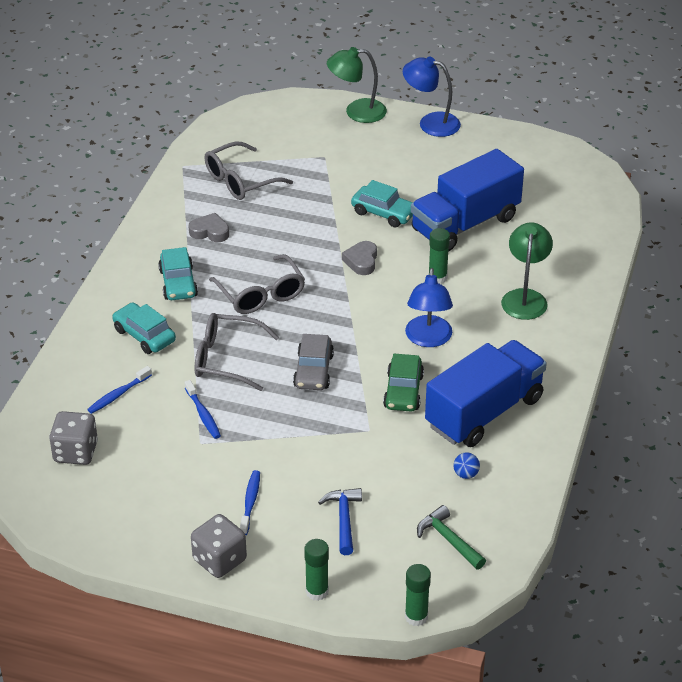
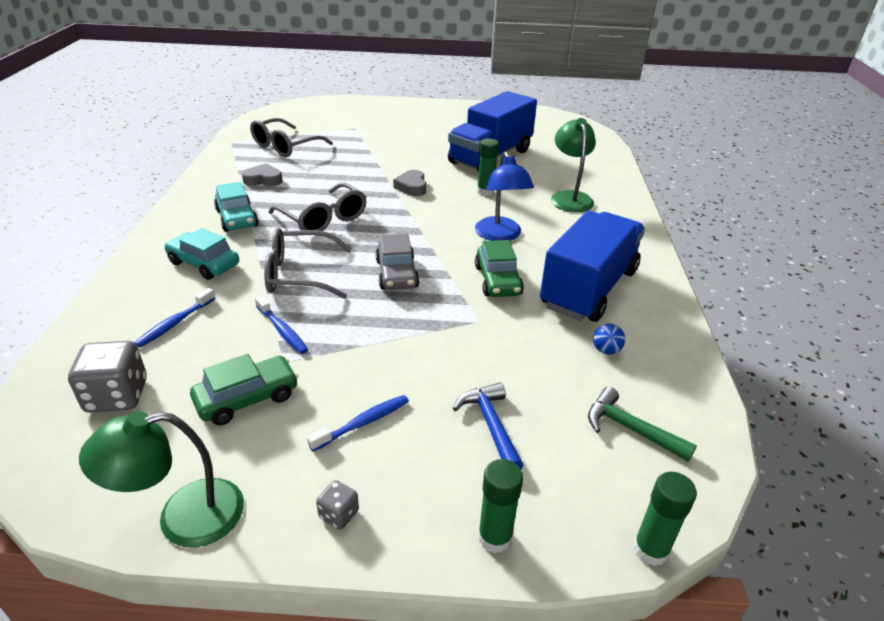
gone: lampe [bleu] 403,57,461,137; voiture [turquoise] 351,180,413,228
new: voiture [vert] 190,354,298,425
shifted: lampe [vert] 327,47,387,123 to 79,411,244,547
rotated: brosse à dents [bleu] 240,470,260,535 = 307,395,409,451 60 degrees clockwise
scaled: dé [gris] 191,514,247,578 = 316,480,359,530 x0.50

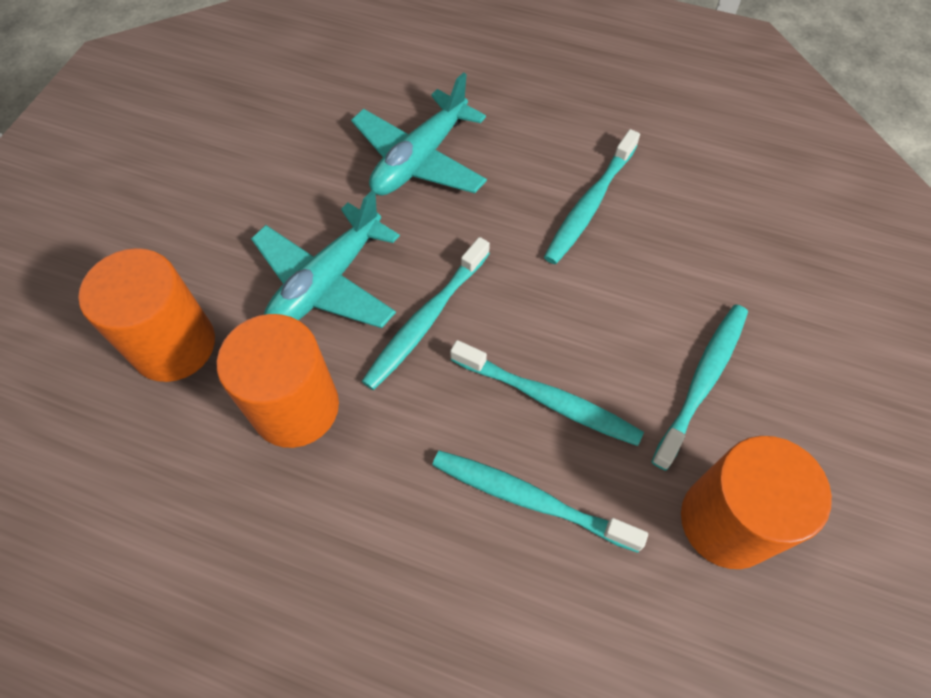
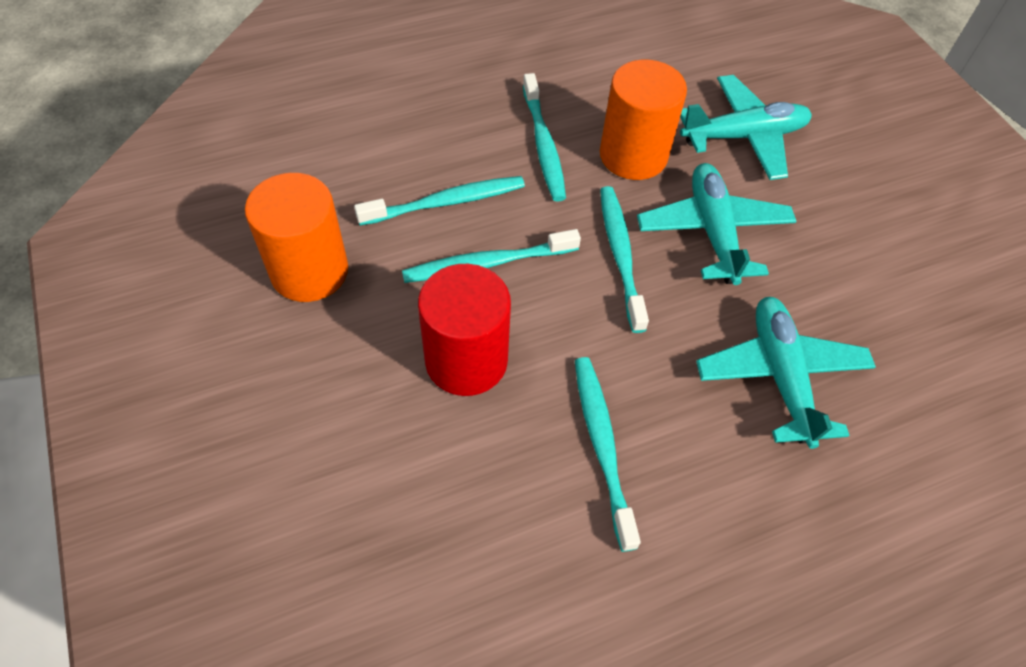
new: cylindre [rouge] 418,264,511,396
shifted: brosse à dents [turquoise] 651,304,748,470 to 523,73,566,202
swapped: cylindre [orange] 78,248,215,382 to avion [turquoise] 680,75,812,180

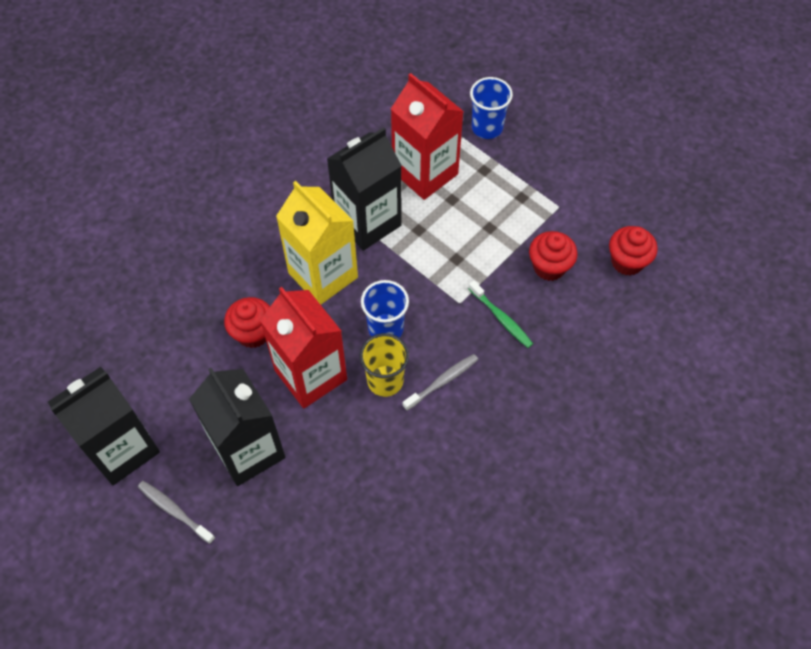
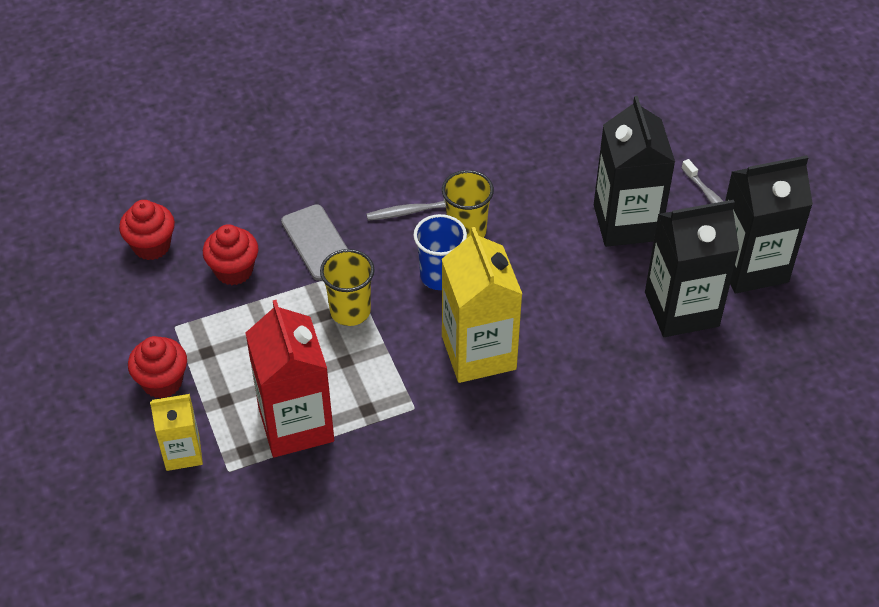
gone: brique de lait [rouge] 260,287,347,408
new: gobelet [jaune] 320,249,375,326
shifted: brique de lait [noir] 327,127,402,251 to 645,200,739,337; muffin [rouge] 224,297,270,348 to 128,336,187,399
swapped: gobelet [bleu] 470,77,513,139 to brique de lait [jaune] 150,394,203,471; brosse à dents [vert] 469,281,533,348 to téléphone [gris] 281,204,348,281

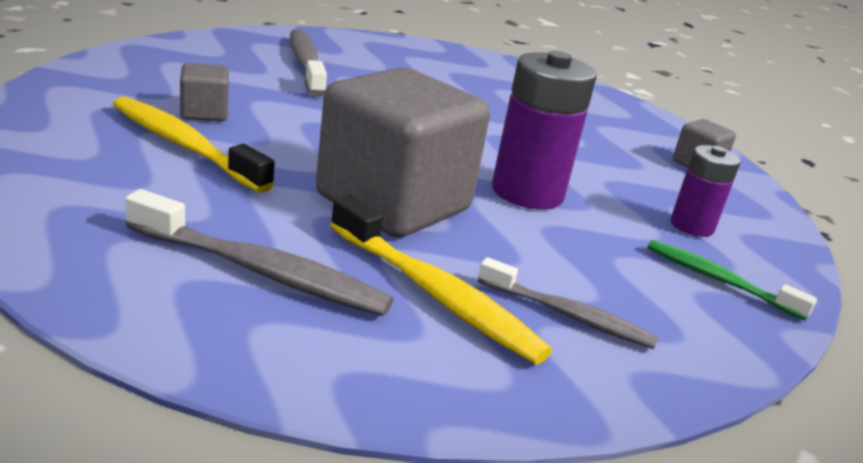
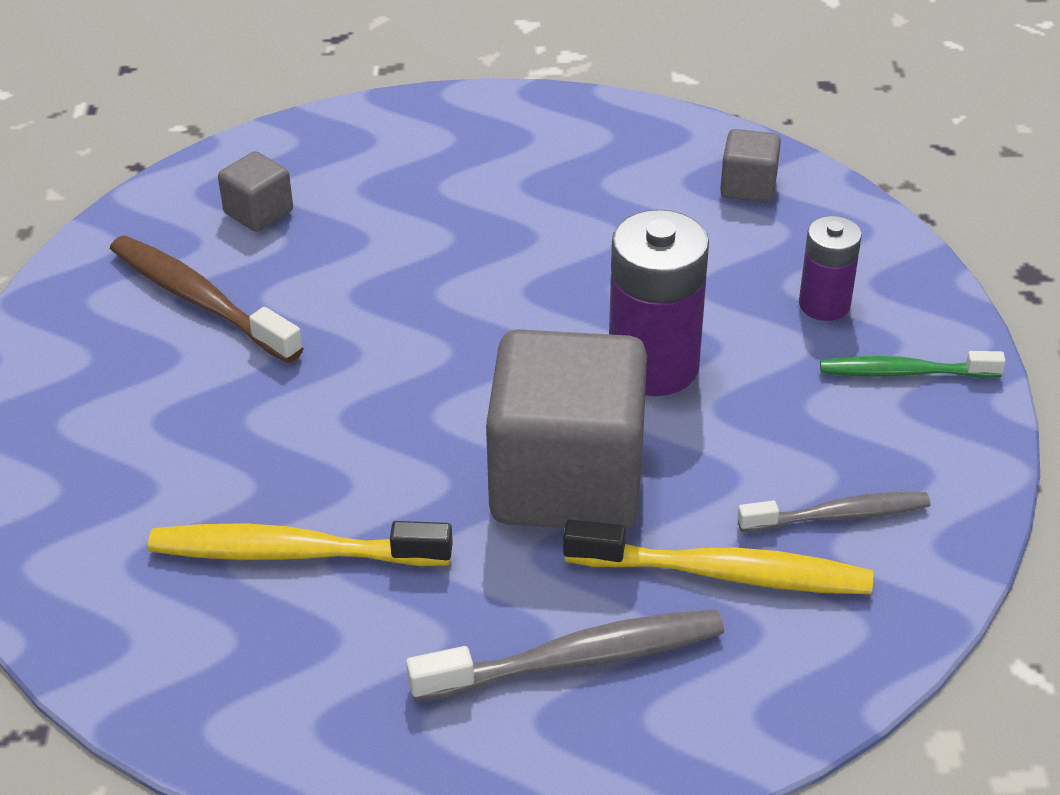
shifted: cube [gris] 180,63,229,121 to 218,151,293,232
repainted: brosse à dents [gris] 290,29,327,97 to brosse à dents [marron] 110,236,304,363

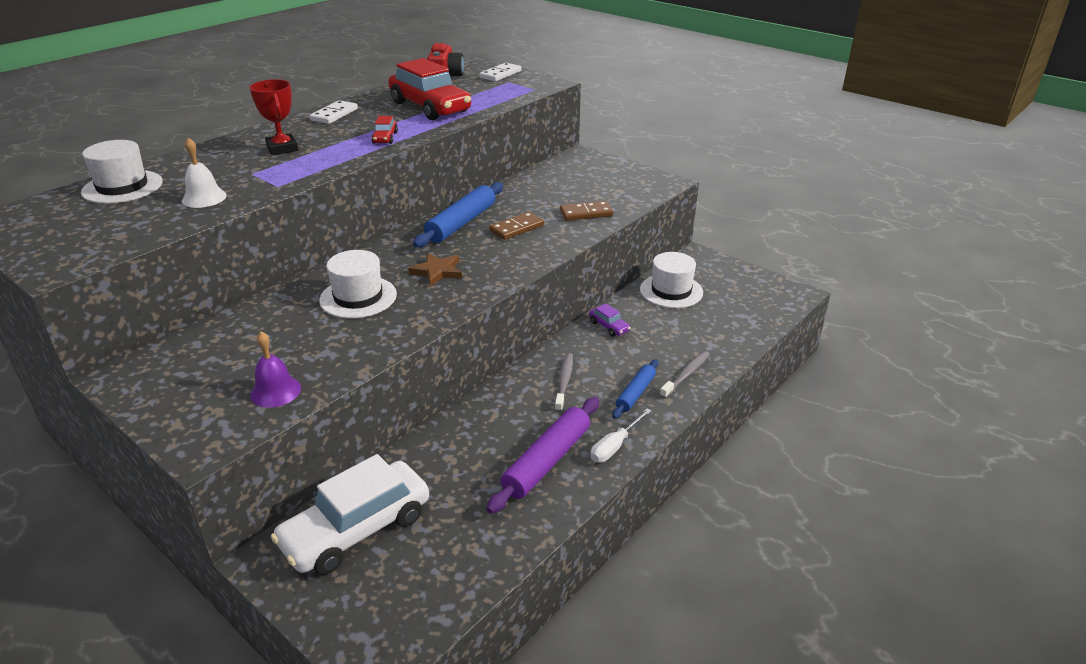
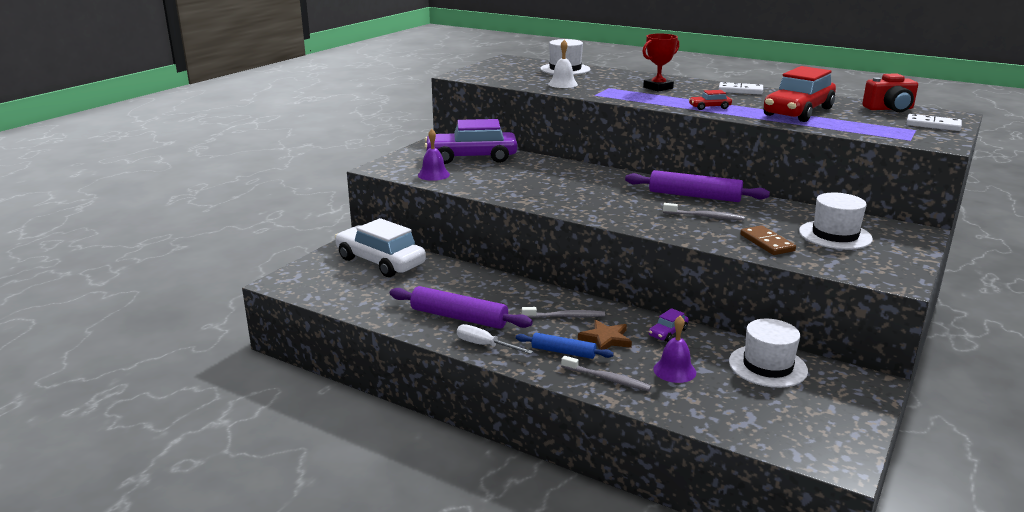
new: voiture [violet] 425,119,517,164; cloche [violet] 653,316,696,383
shifted: chapeau [blanc] 319,250,397,319 to 799,193,873,250; étoile [marron] 408,253,462,287 to 578,320,632,350
swapped: domino [marron] 489,212,544,240 to brosse à dents [gris] 663,203,745,220
repainted: rouleau à pâtisserie [bleu] 413,182,503,248 to rouleau à pâtisserie [violet] 625,170,770,202

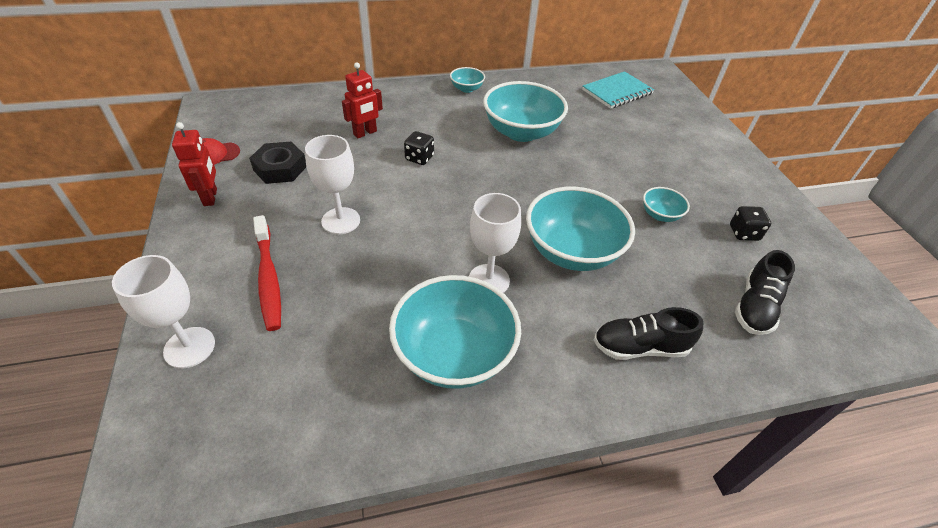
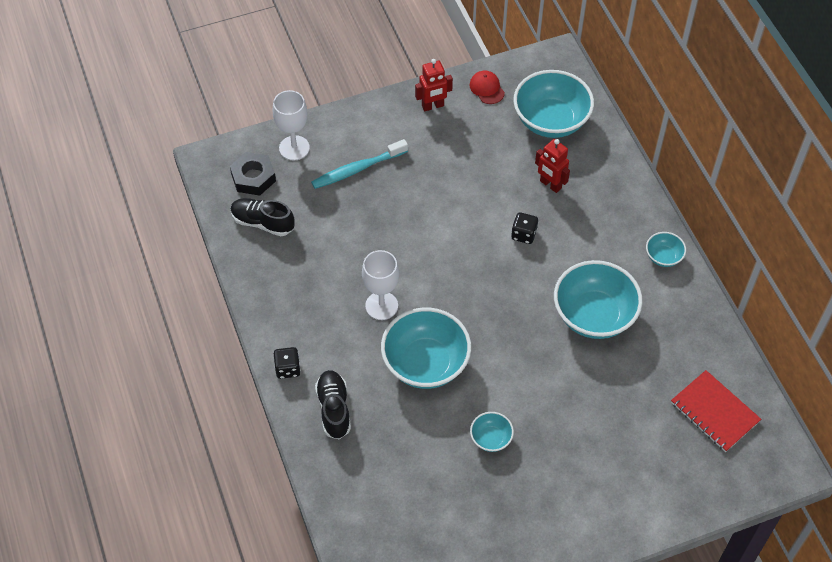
gone: verre à pied [blanc] 305,135,360,234
shifted: écrou [noir] 249,142,306,184 to 230,152,276,195; dé [noir] 730,206,771,241 to 274,347,301,379; chaussure [noir] 735,250,795,335 to 231,198,295,236; bol [turquoise] 389,275,521,389 to 513,70,594,138
repainted: carnet [turquoise] 582,71,654,109 to carnet [rouge] 671,370,761,452; brosse à dents [rouge] 253,215,281,331 to brosse à dents [turquoise] 311,139,408,189

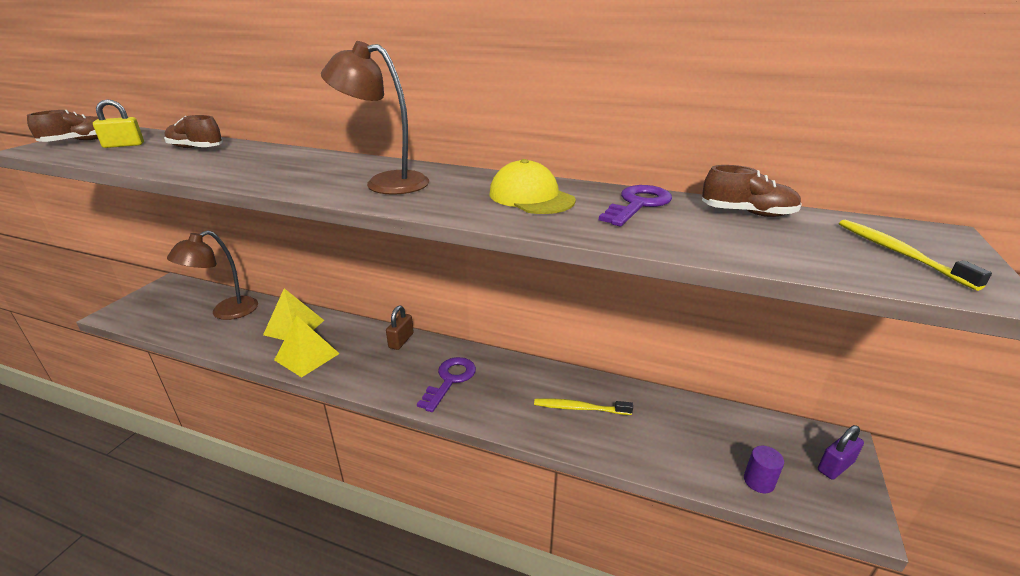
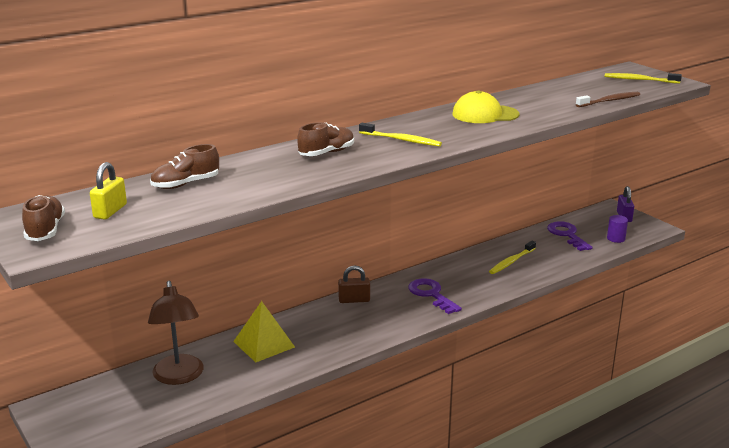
gone: pyramide [jaune] 274,315,340,377
new: brosse à dents [marron] 576,92,640,107
shifted: chaussure [marron] 702,165,802,217 to 297,122,354,156; clé [violet] 599,185,672,226 to 547,221,593,251
swapped: lampe [marron] 321,41,429,195 to brosse à dents [jaune] 359,123,442,146
rotated: cadenas [marron] 386,305,414,350 = 338,266,370,303 60 degrees counterclockwise

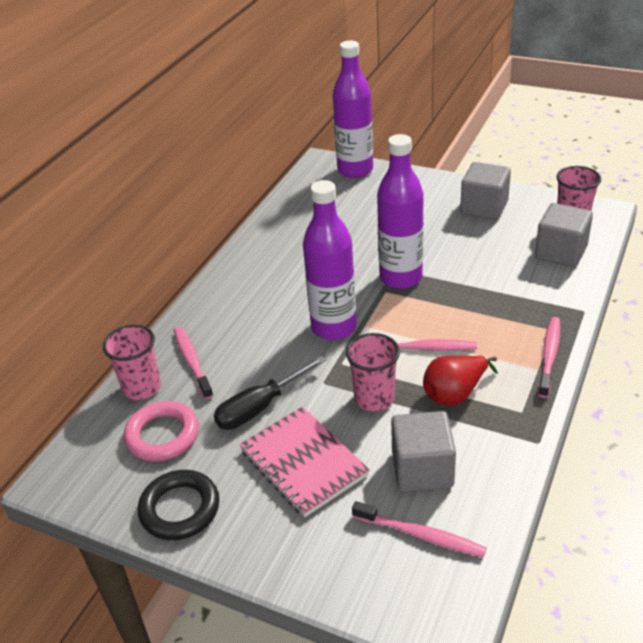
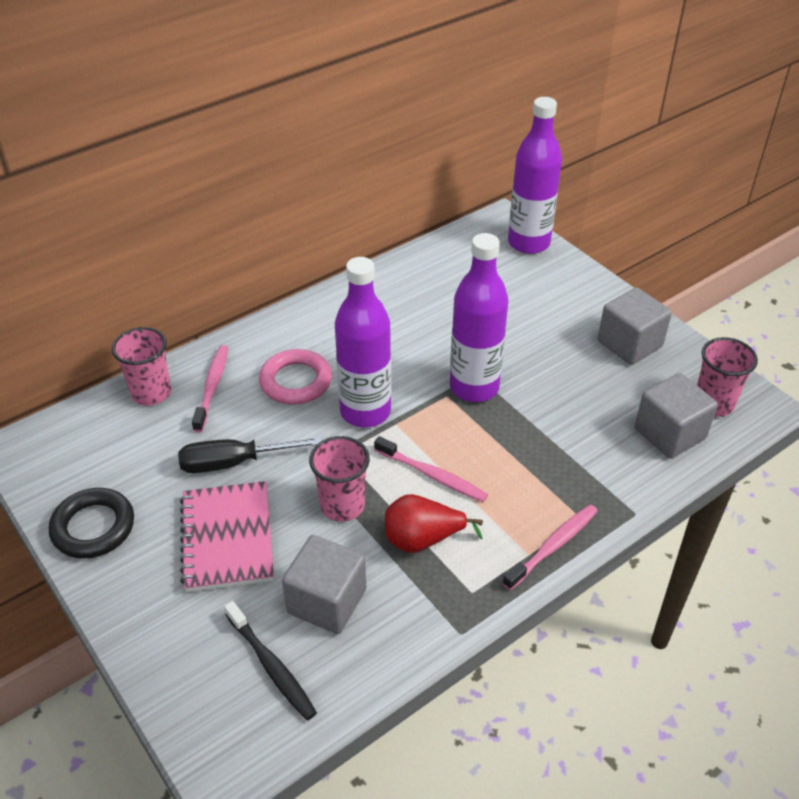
shifted: anneau [rose] 124,401,199,462 to 259,349,332,404
repainted: brosse à dents [rose] 352,501,487,558 to brosse à dents [noir] 224,601,317,720

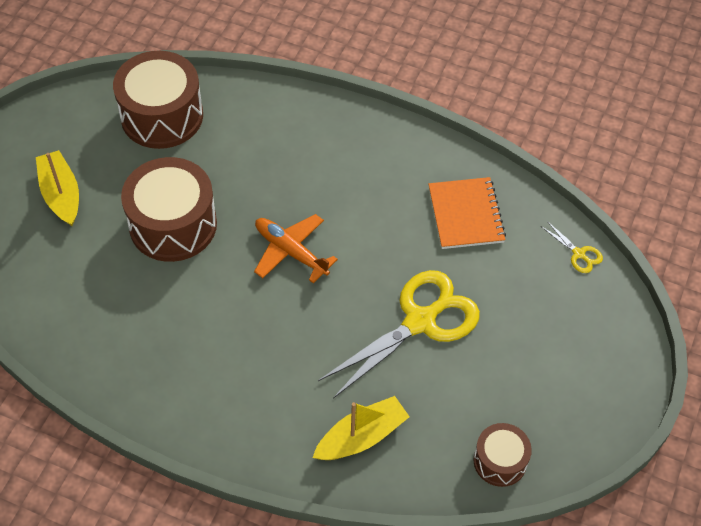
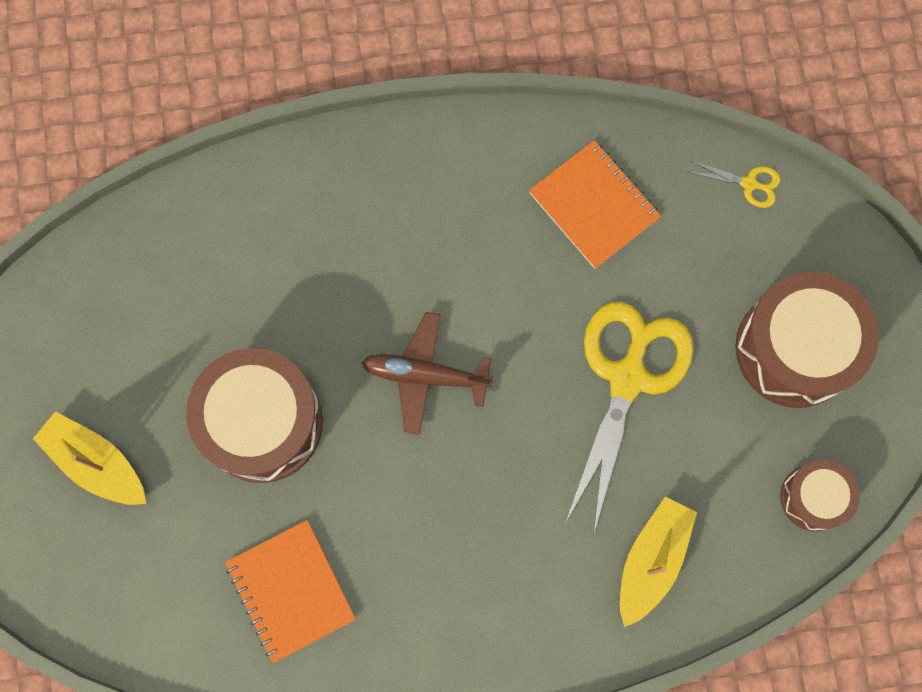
new: carnet [orange] 225,520,356,663
shifted: tambour [marron] 113,51,203,149 to 735,272,879,408
repainted: avion [orange] 254,214,338,283 to avion [marron] 361,312,493,435

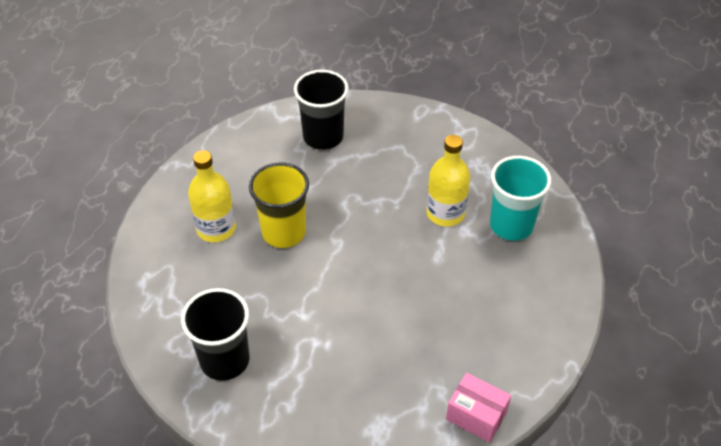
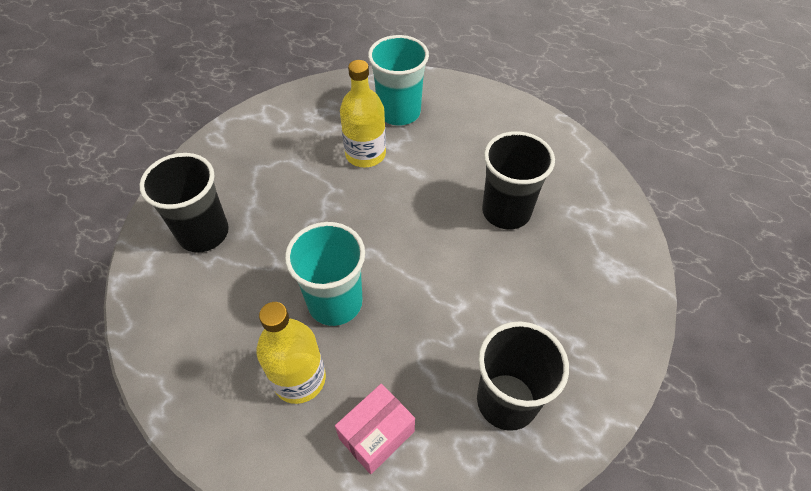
new: gobelet [noir] 482,131,555,230
shifted: boîte [rose] 446,373,511,443 to 335,384,415,474
repainted: gobelet [jaune] 249,163,309,248 to gobelet [turquoise] 285,222,365,326

